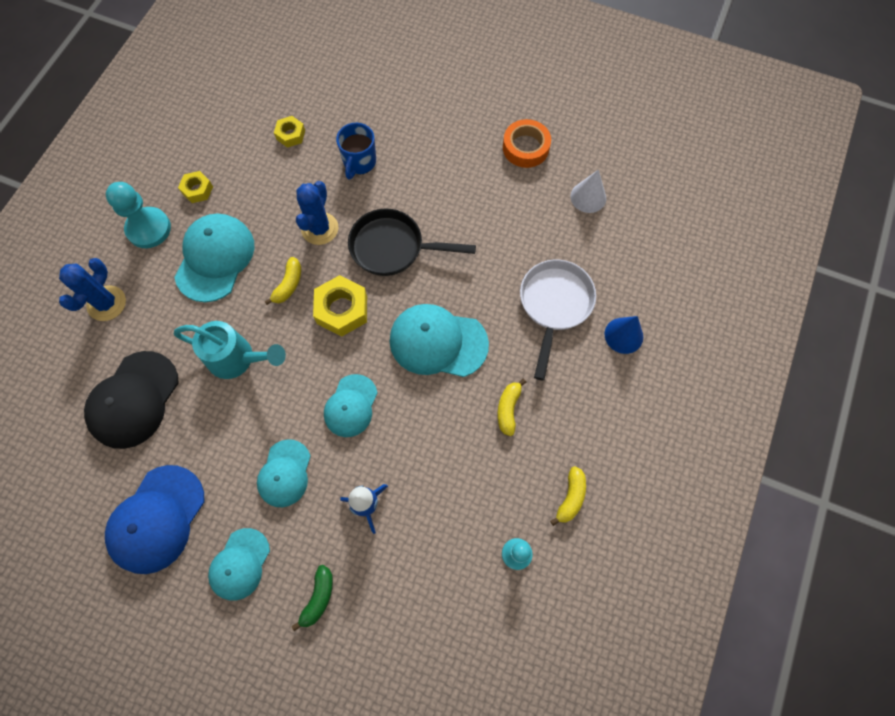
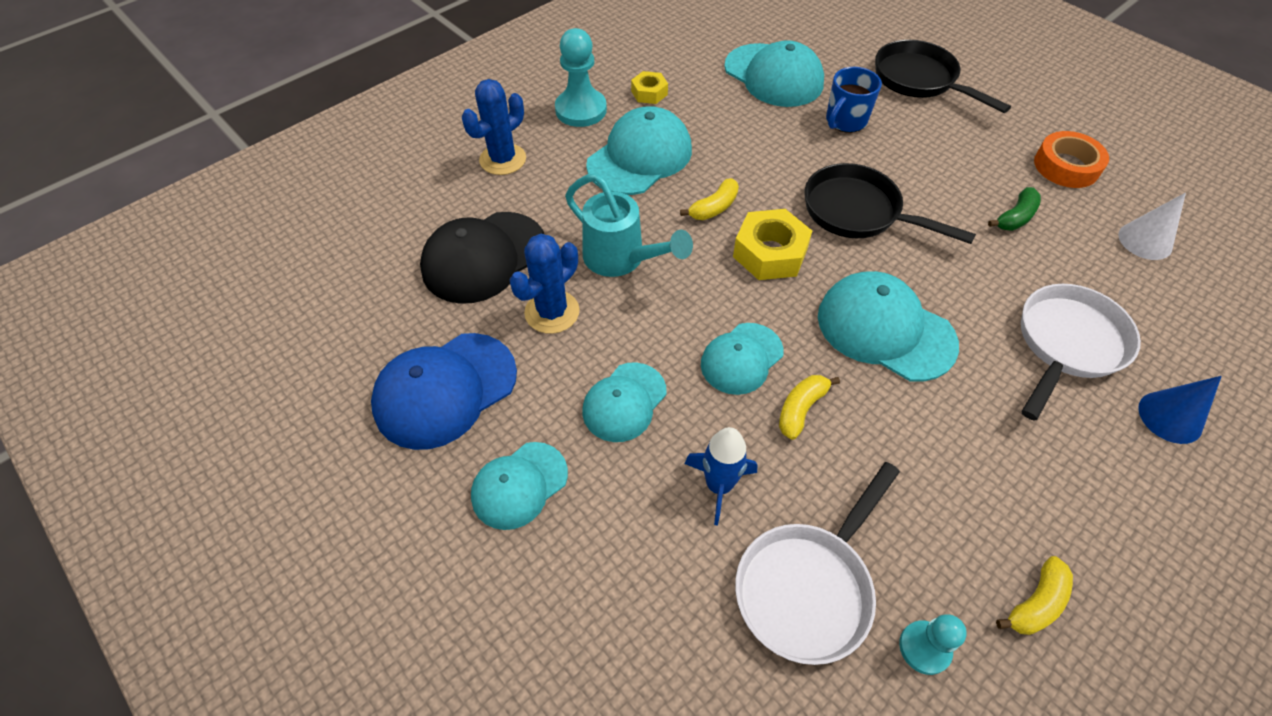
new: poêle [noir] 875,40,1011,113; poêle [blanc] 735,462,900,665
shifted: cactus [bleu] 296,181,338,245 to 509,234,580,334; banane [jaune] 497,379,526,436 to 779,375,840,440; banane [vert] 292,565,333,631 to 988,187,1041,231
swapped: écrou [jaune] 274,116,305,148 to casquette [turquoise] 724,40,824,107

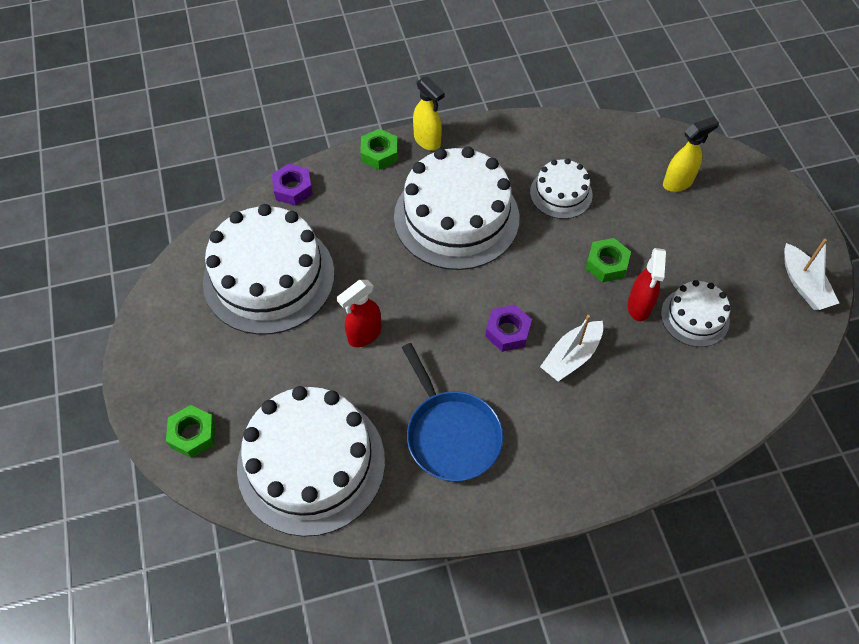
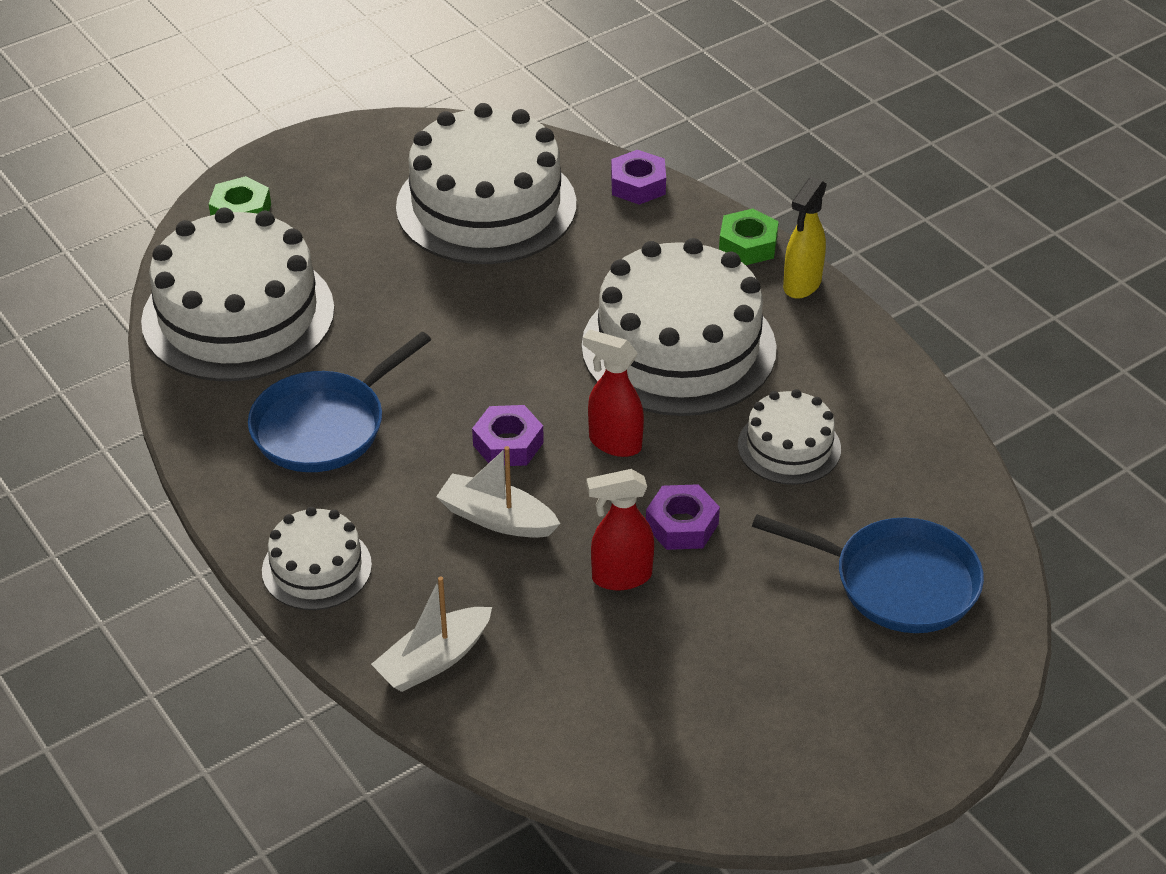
shifted: bateau [blanc] 784,239,839,310 to 371,576,492,692; vaporisateur [rouge] 337,280,381,347 to 583,329,644,457; gâteau [blanc] 661,280,730,347 to 262,507,372,610
swapped: vaporisateur [jaune] 663,117,719,192 to poêle [bleu] 752,514,984,633
repainted: écrou [vert] 585,238,631,282 to écrou [violet] 646,484,720,550

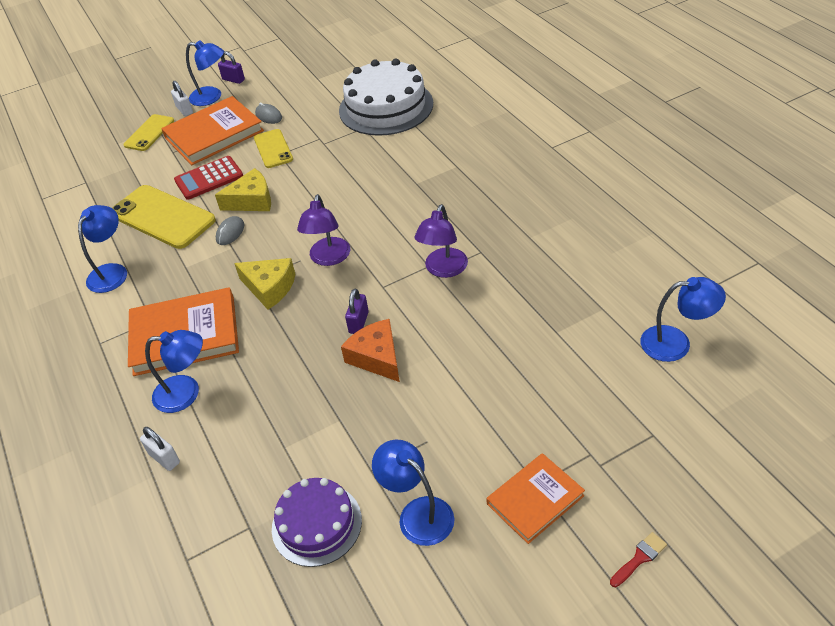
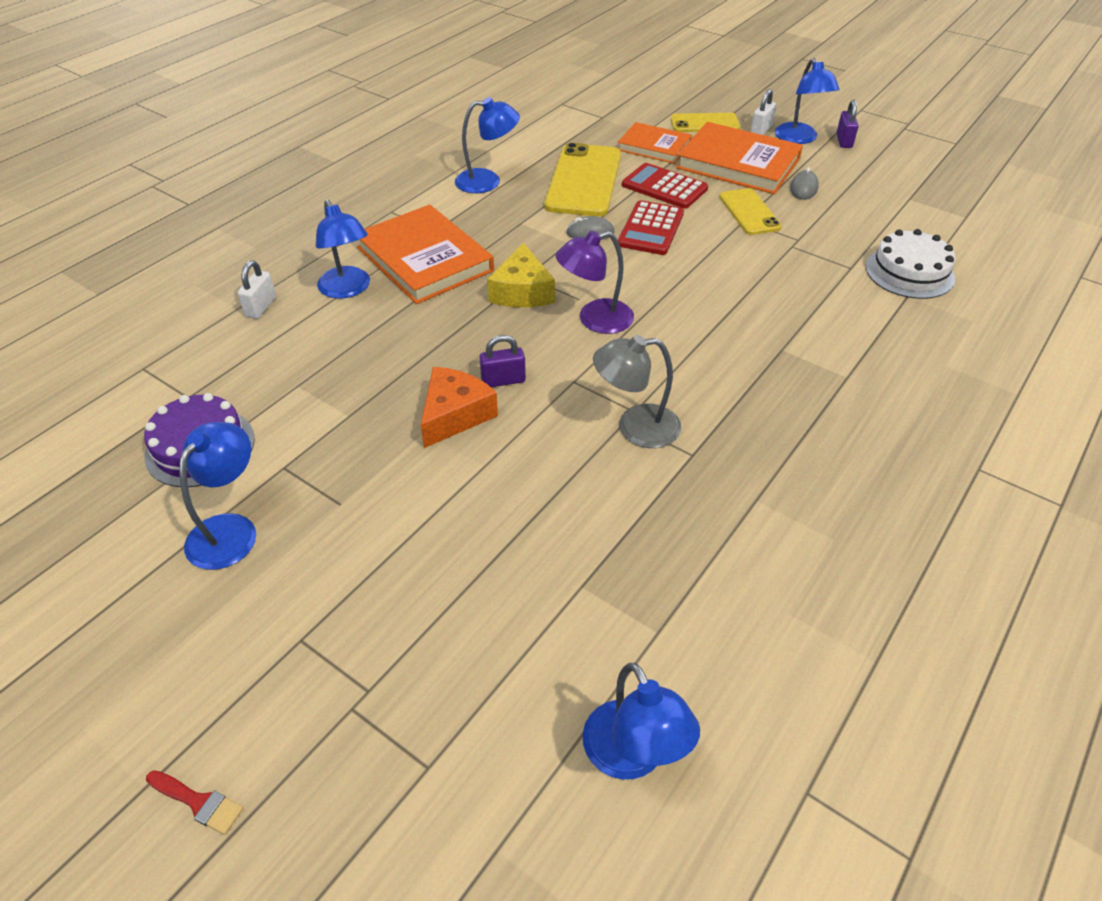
shifted: livre [orange] 486,453,585,544 to 618,122,692,164
swapped: fromage [jaune] 215,168,271,211 to calculatrice [rouge] 618,200,684,255
repainted: lampe [violet] 415,204,468,278 to lampe [gris] 593,335,681,448
rotated: téléphone [jaune] 254,129,293,168 = 719,188,782,235 60 degrees counterclockwise
scaled: gâteau [blanc] 339,59,433,136 = 866,229,955,299 x0.61

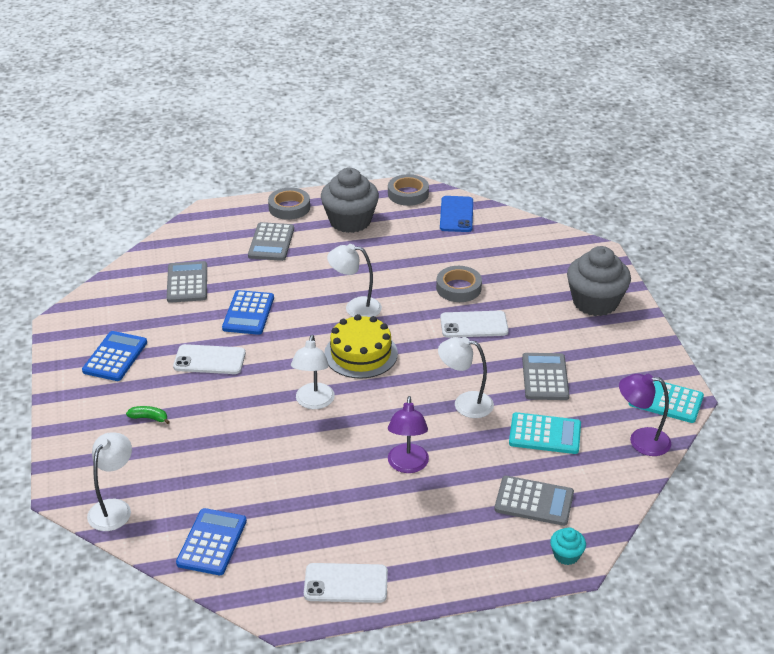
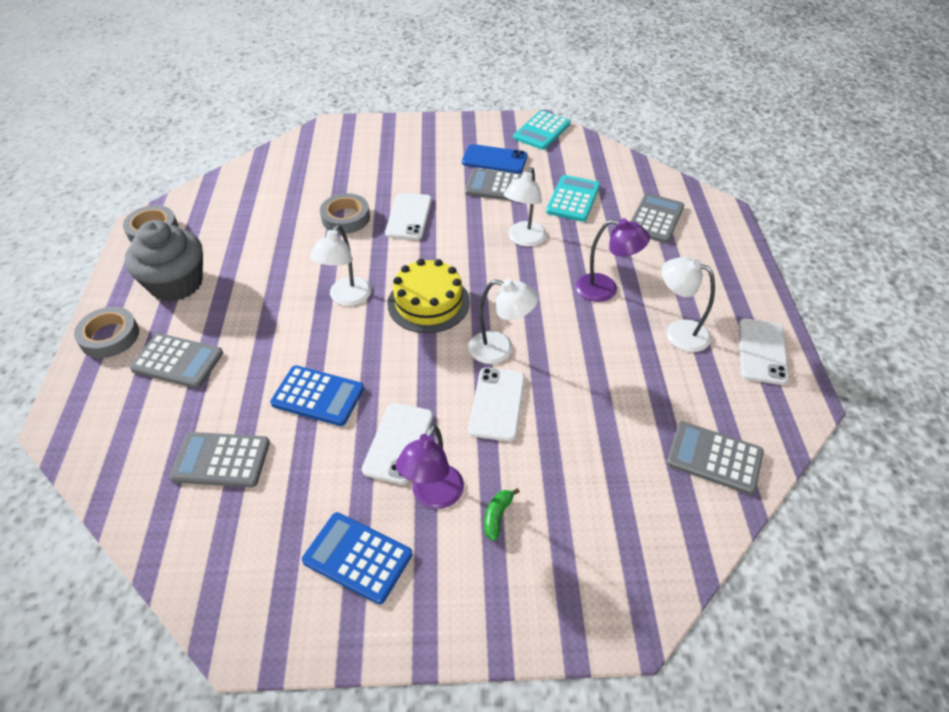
gone: muffin [gris] 567,246,631,316; muffin [turquoise] 550,527,586,565
new: téléphone [blanc] 469,367,525,442
shifted: téléphone [bleu] 440,196,473,232 to 462,144,527,173; lampe [violet] 619,374,671,456 to 395,424,464,509; lampe [blanc] 87,432,132,531 to 662,257,715,352
repainted: calculatrice [bleu] 176,508,247,575 to calculatrice [gris] 667,421,764,495

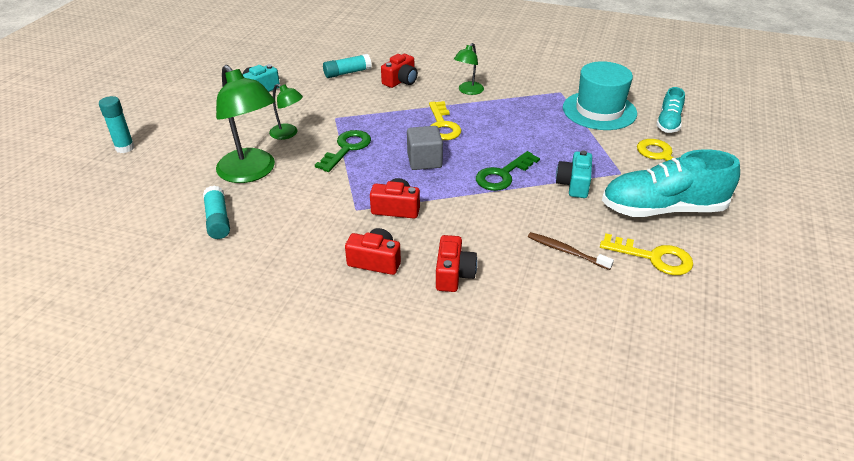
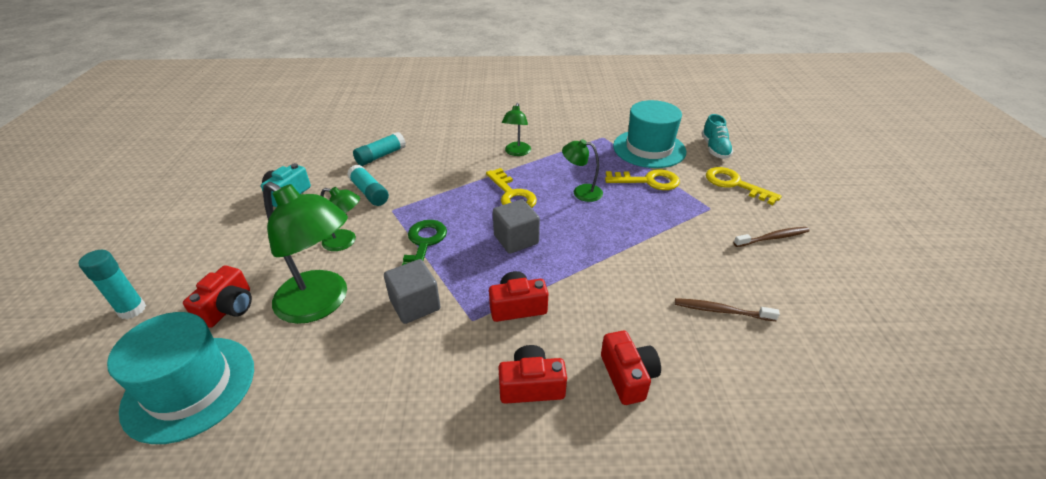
gone: appareil photo [turquoise] 556,150,592,198; clé [vert] 476,151,540,191
new: lampe [vert] 562,139,603,202; cube [gris] 384,259,441,324; chapeau [turquoise] 107,312,254,444
shifted: appareil photo [rouge] 381,54,418,88 to 183,266,252,328; bâton de colle [turquoise] 203,186,230,239 to 347,164,389,206; clé [jaune] 600,234,693,275 to 605,170,680,190
swapped: chaussure [turquoise] 602,149,740,217 to brosse à dents [marron] 734,227,810,247

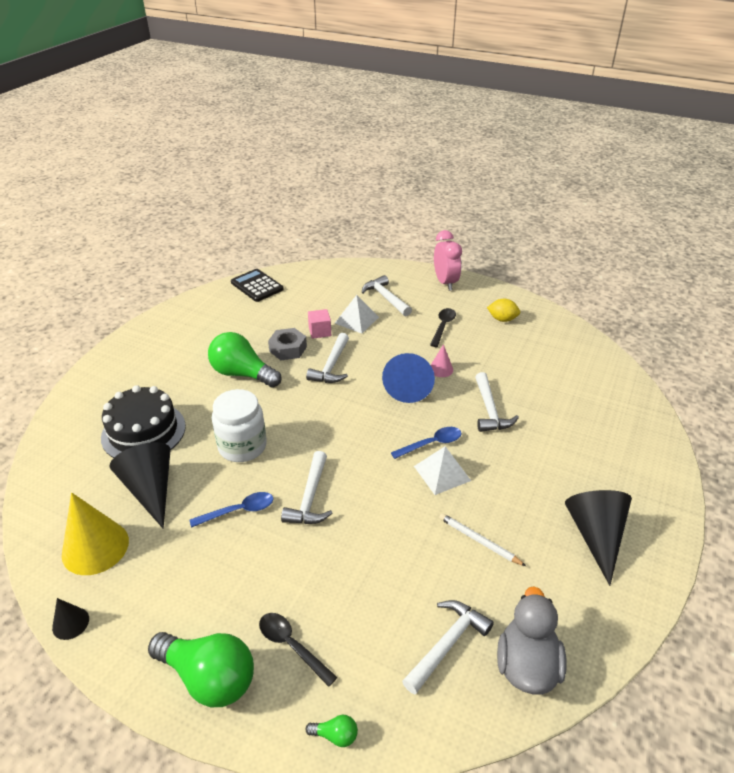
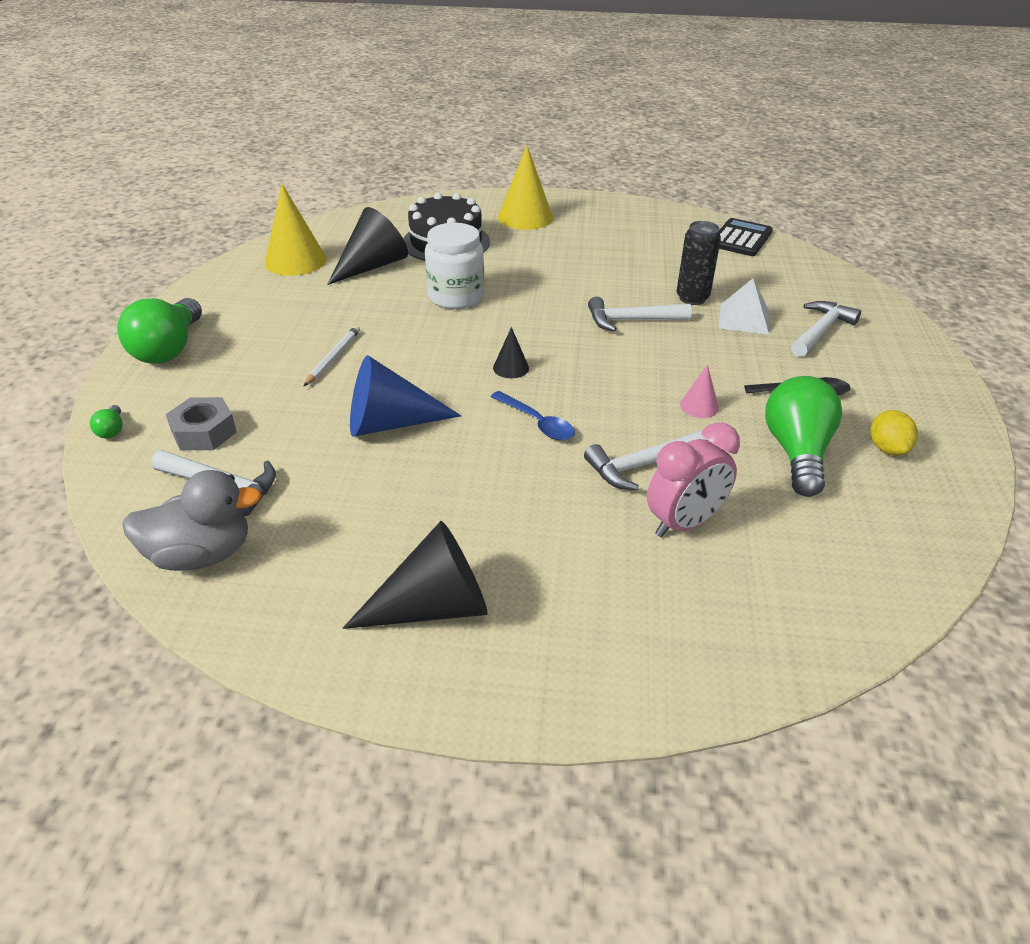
gone: pyramide [blanc] 414,446,471,495; marteau [blanc] 281,451,333,524; cuillère [bleu] 190,492,273,528; cuillère [noir] 259,613,337,687
new: cône [jaune] 498,145,553,230
shifted: réveil [rose] 434,230,462,291 to 647,422,740,537; écrou [gris] 268,328,307,360 to 166,397,237,450; ampoule [vert] 208,332,282,388 to 765,376,842,497; cône [bleu] 382,353,435,403 to 350,355,461,436; crayon [blanc] 439,513,526,566 to 304,326,360,386; cône [noir] 52,598,89,640 to 493,327,529,378
swapped: cube [rose] 308,309,331,339 to canette [noir] 677,221,721,305

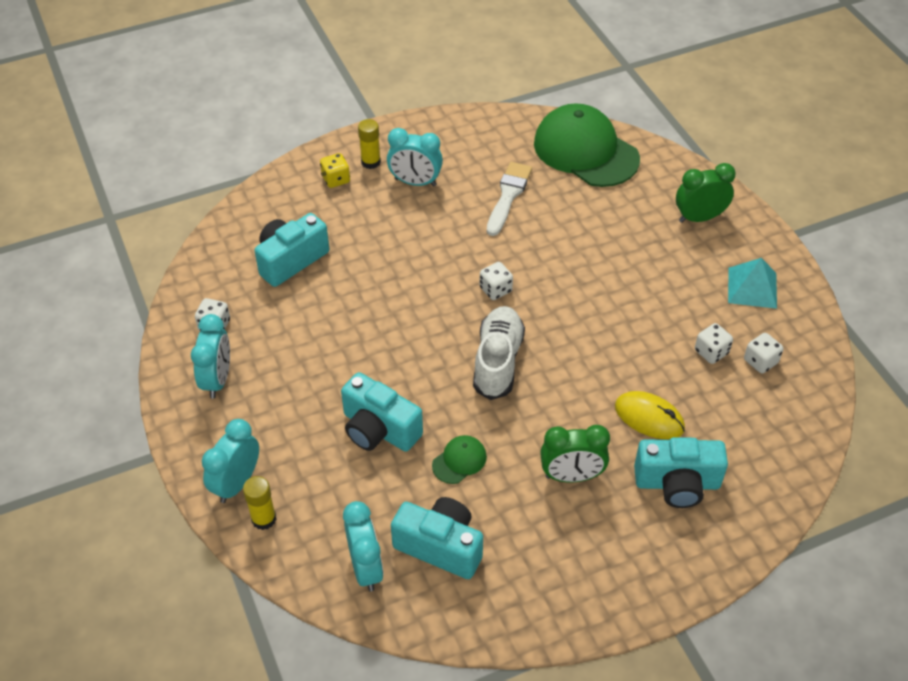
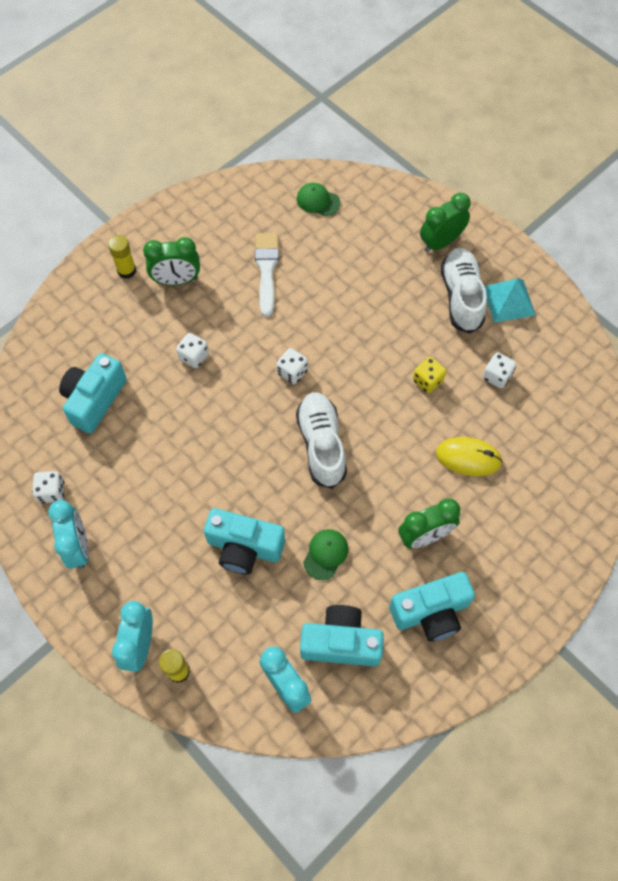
new: chaussure [blanc] 441,247,487,334
shifted: dé [jaune] 320,153,350,188 to 413,357,446,393; dé [blanc] 744,333,783,373 to 176,333,209,368; appareil photo [turquoise] 634,437,728,508 to 389,572,475,642
repainted: réveil [turquoise] 387,128,443,186 to réveil [vert] 143,237,200,285
scaled: casquette [vert] 534,103,640,187 = 297,183,340,216 x0.42

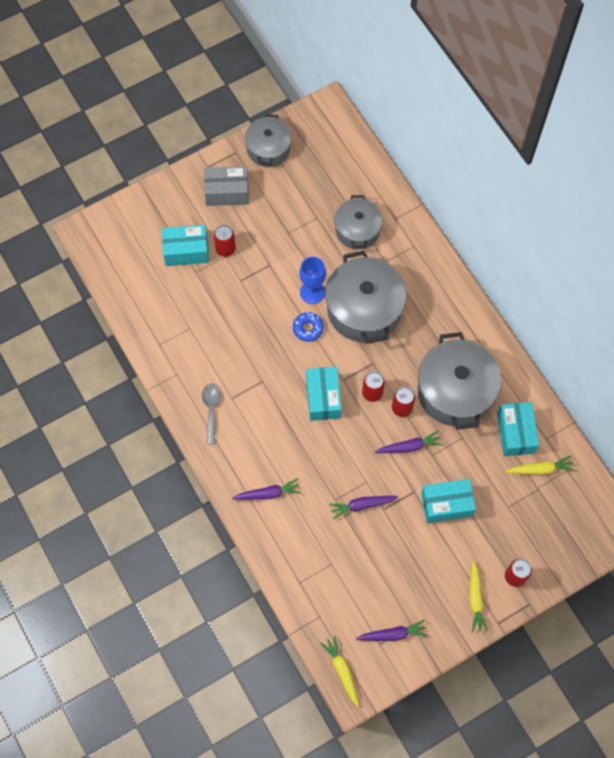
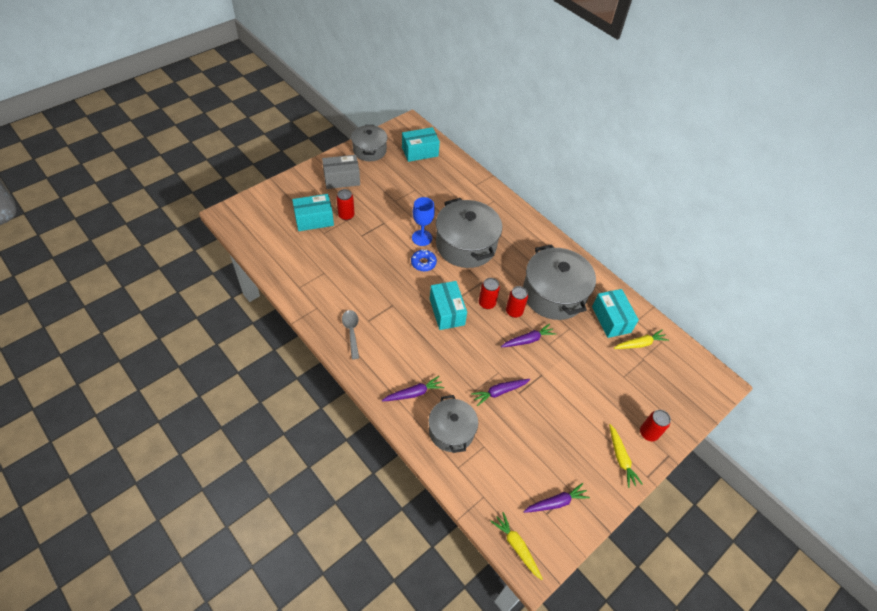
shifted: marmite [gris] 334,195,383,250 to 429,395,478,453; boîte [turquoise] 421,479,476,523 to 402,127,440,162

